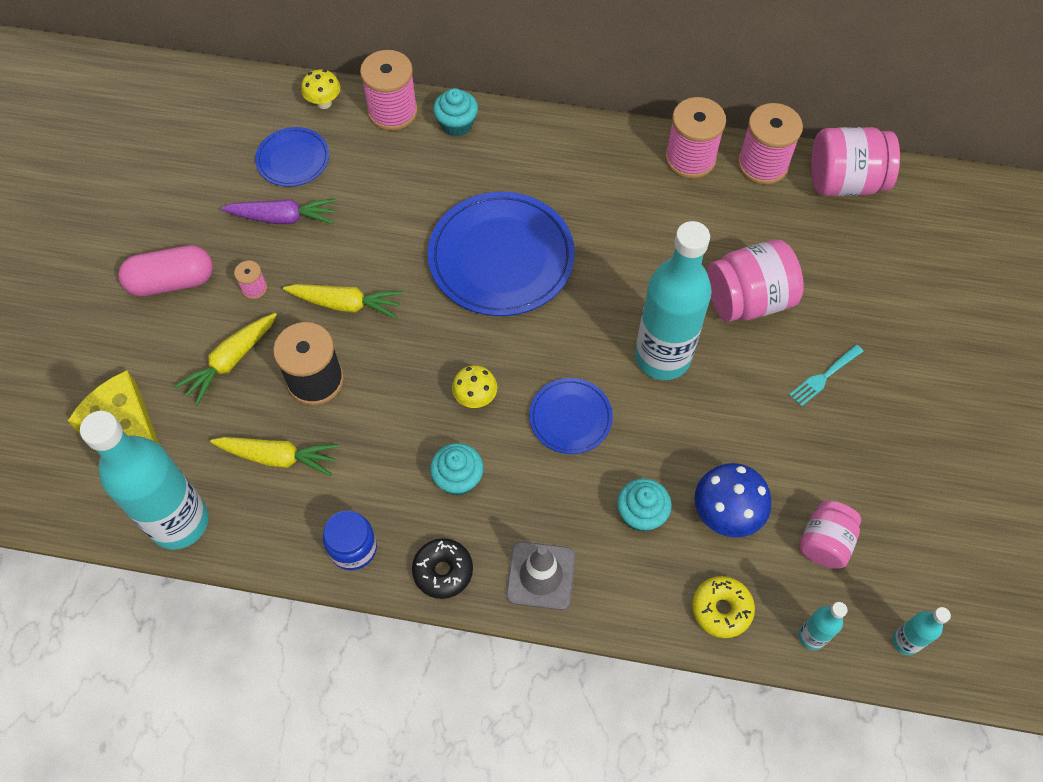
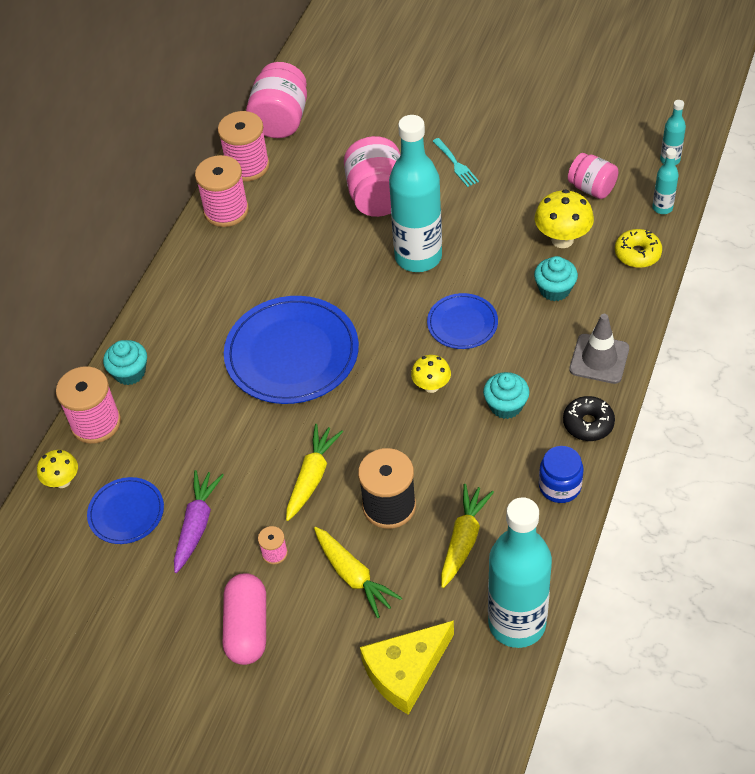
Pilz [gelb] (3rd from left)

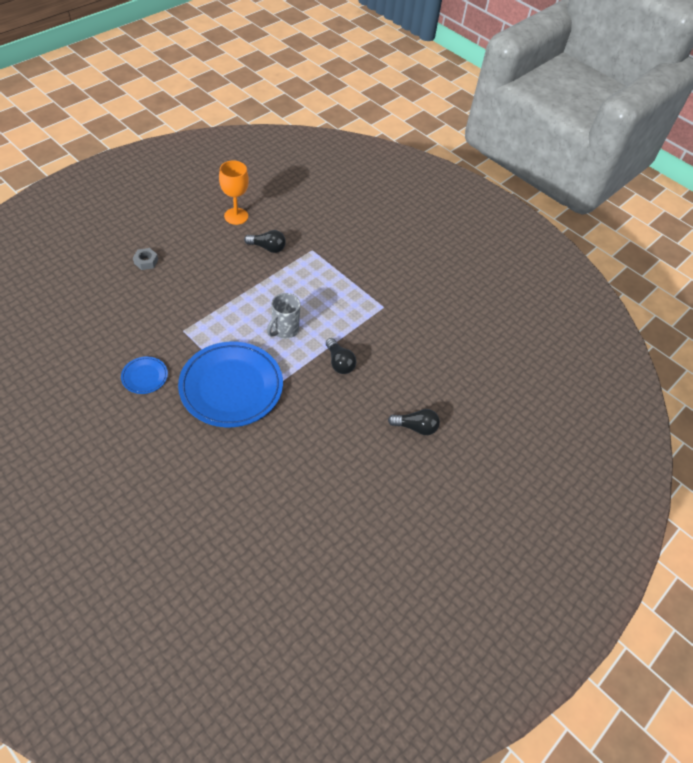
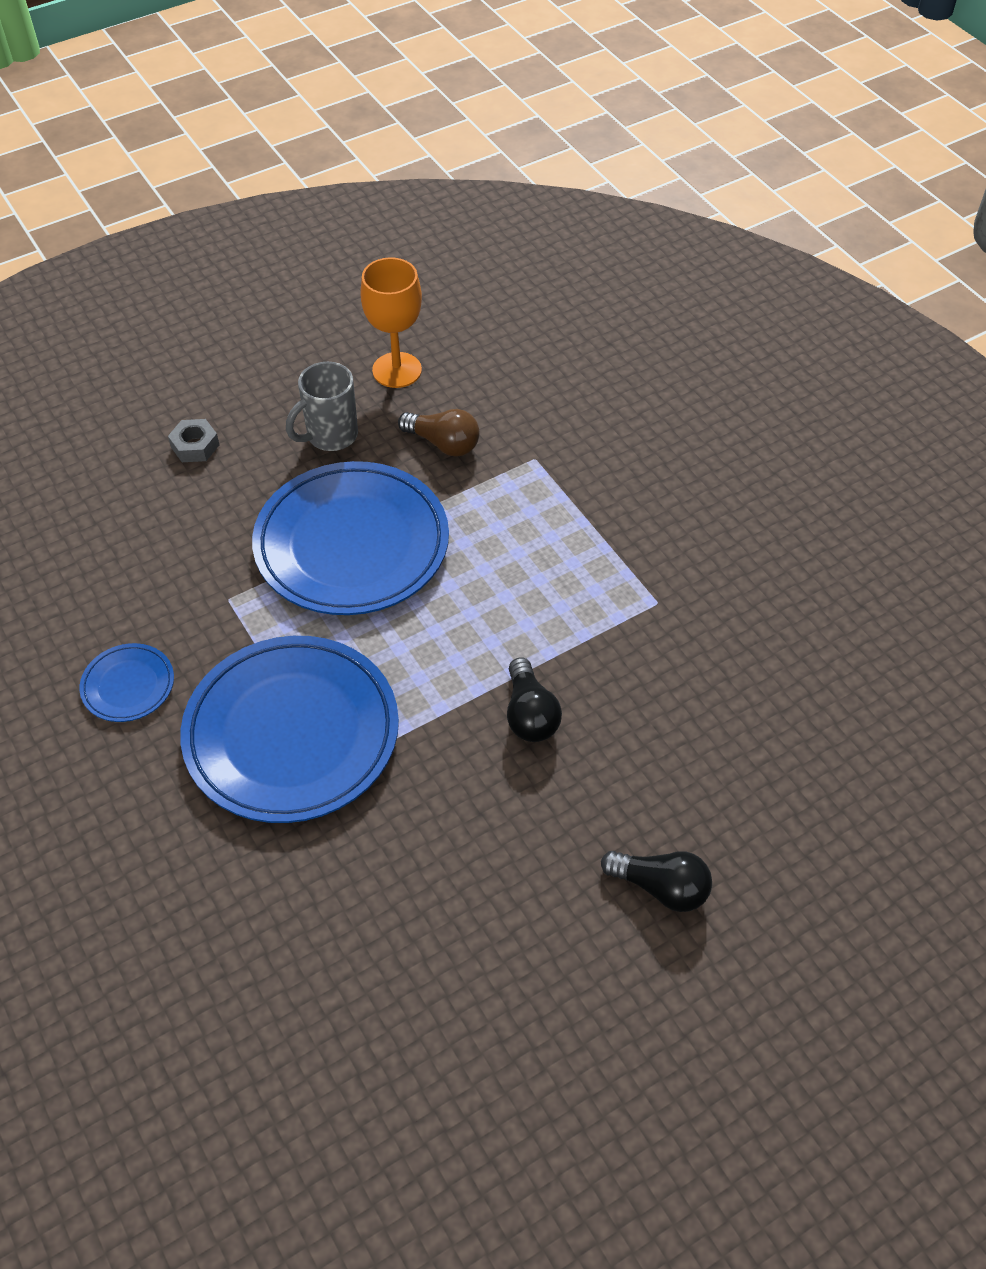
Glühbirne [braun]
Tasse [grau]
Teller [blau] (3rd from left)

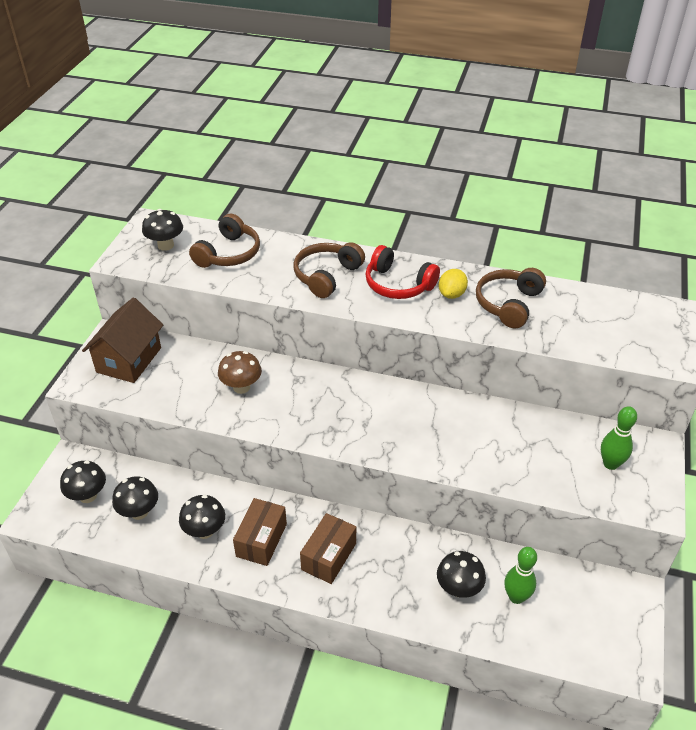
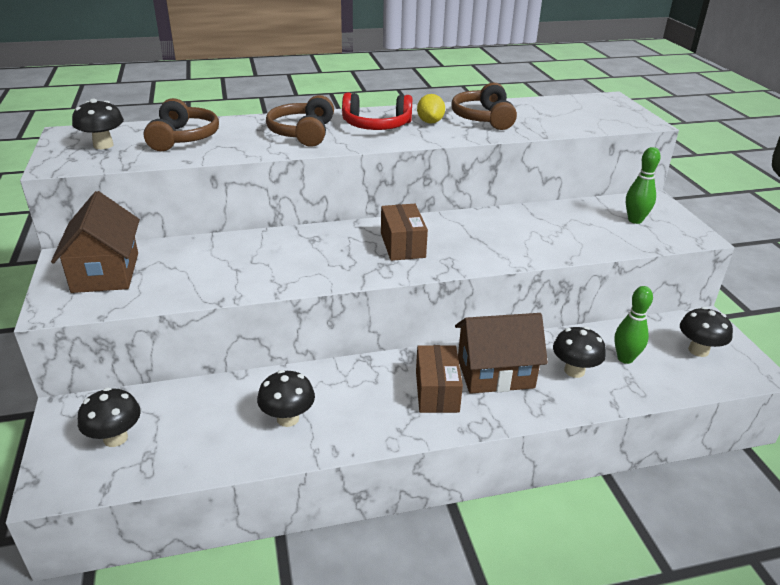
Pilz [schwarz] (5th from left)
Pilz [braun]
Schachtel [braun] (1st from left)
Haus [braun] (2nd from left)

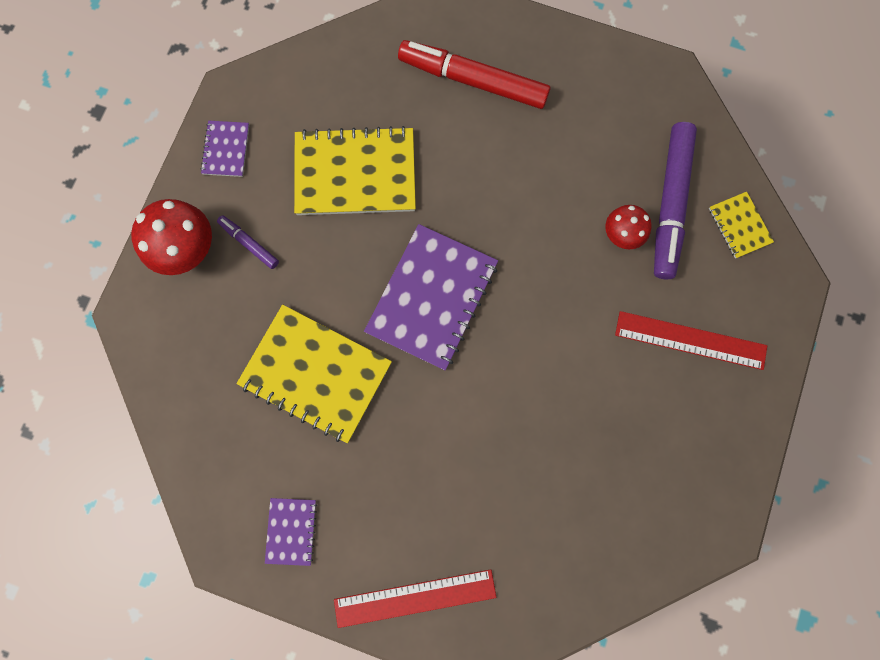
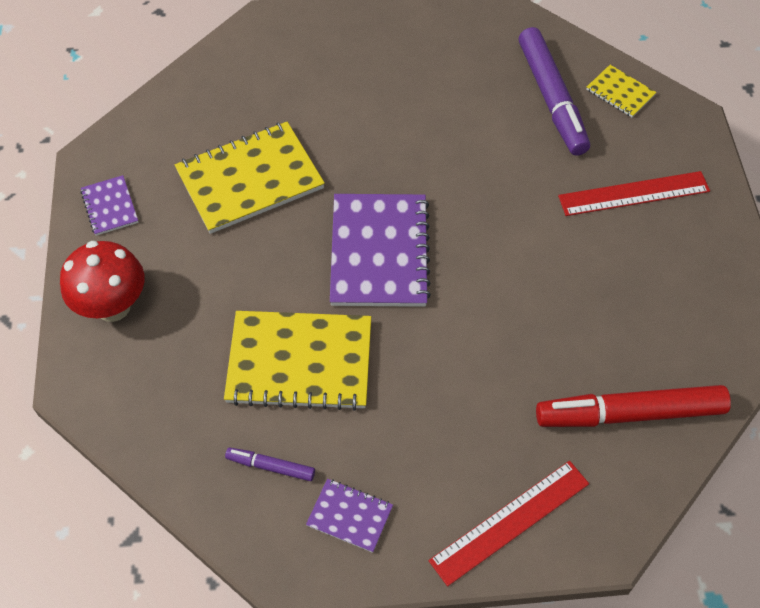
Filzstift [lila] (1st from left)
Notizbuch [lila] (2nd from left)
Filzstift [rot]
Pilz [rot] (2nd from left in the first image)

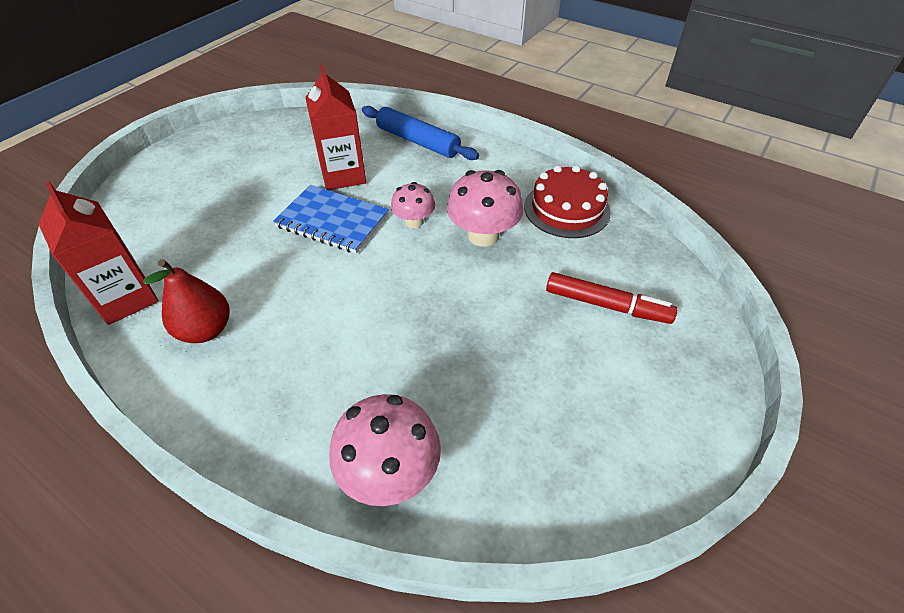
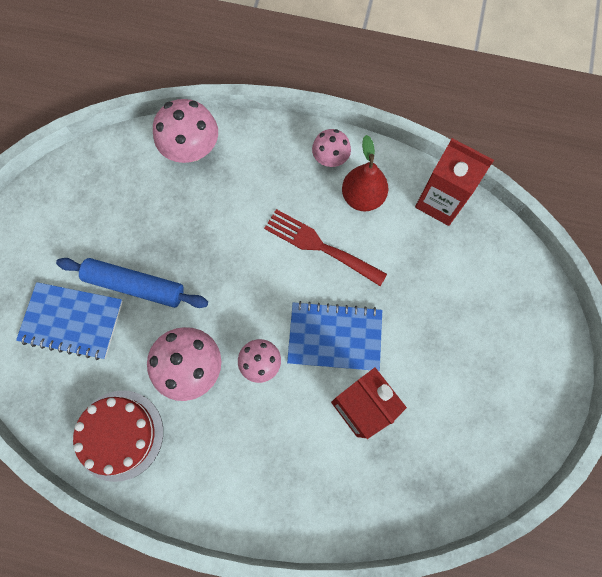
Nudelholz [blau]
Notizbuch [blau] (1st from left)
Gabel [rot]
Pilz [rosa] (4th from left)

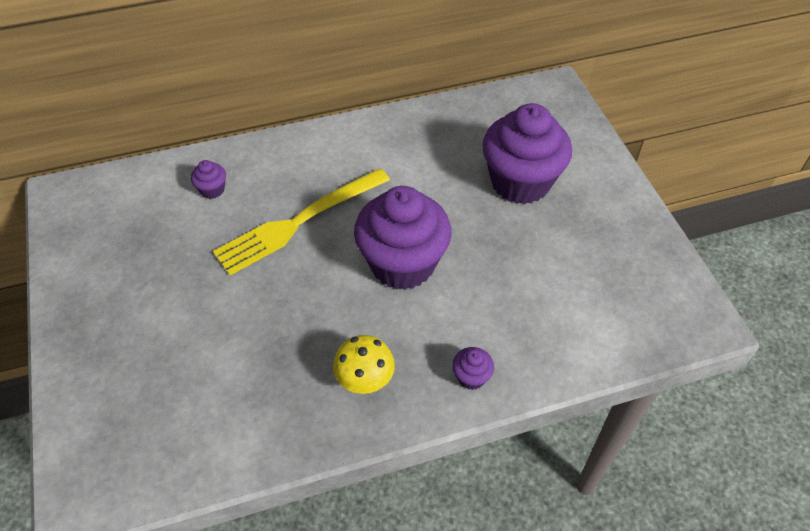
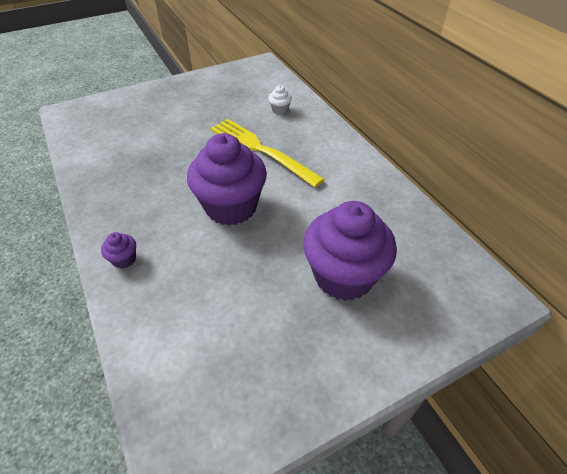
Muffin [weiß]
Pilz [gelb]

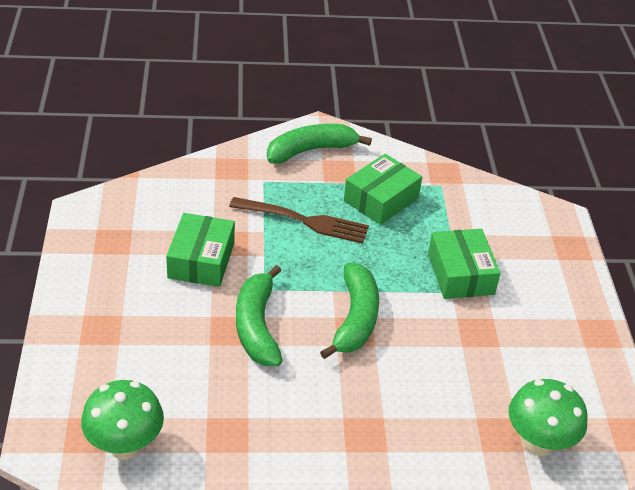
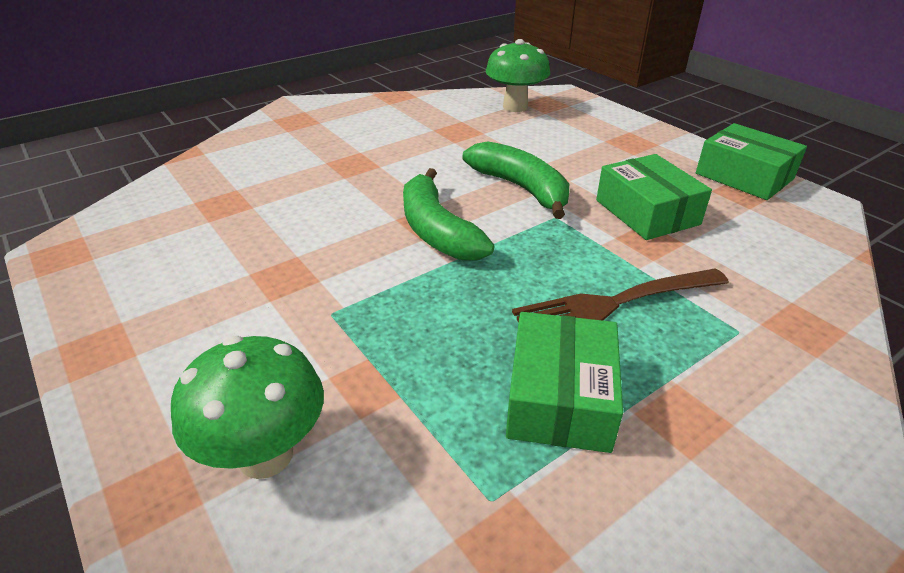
Banane [grün] (2nd from left in the first image)
Schachtel [grün] (3rd from left)
Pilz [grün] (1st from left)

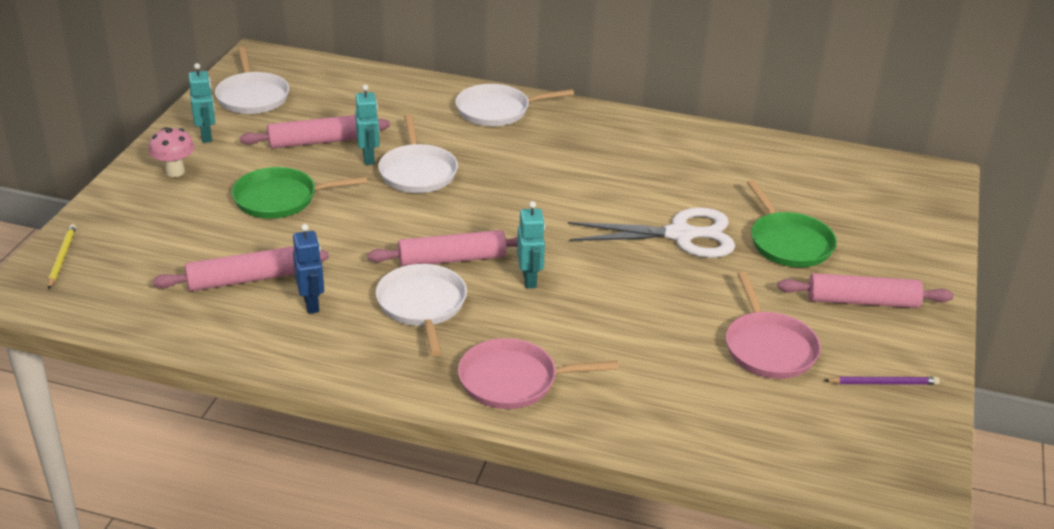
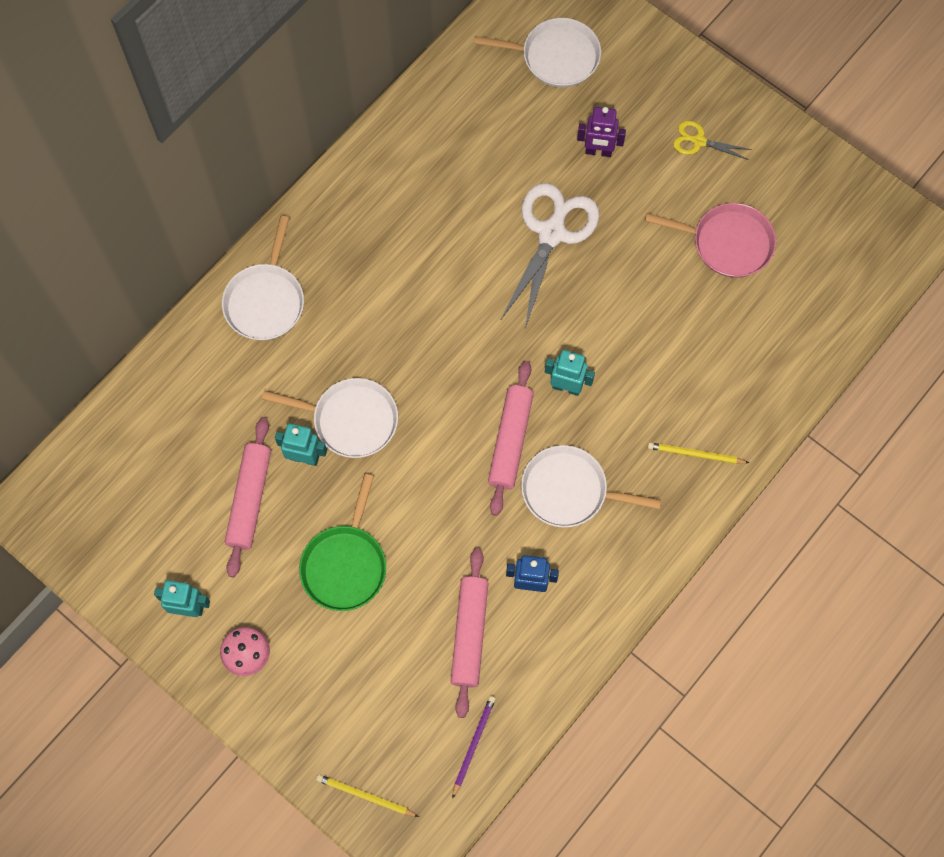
Pfanne [weiß] (3rd from left)
Bleistift [gelb] (2nd from left)
Roboter [lila]
Schere [gelb]
Bleistift [lila]

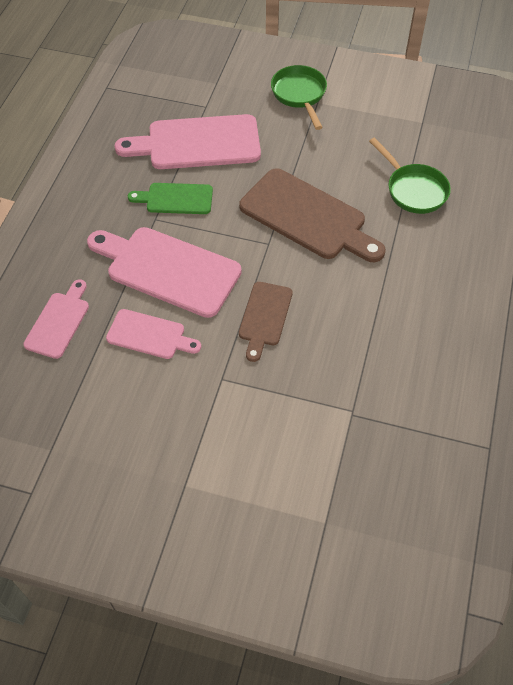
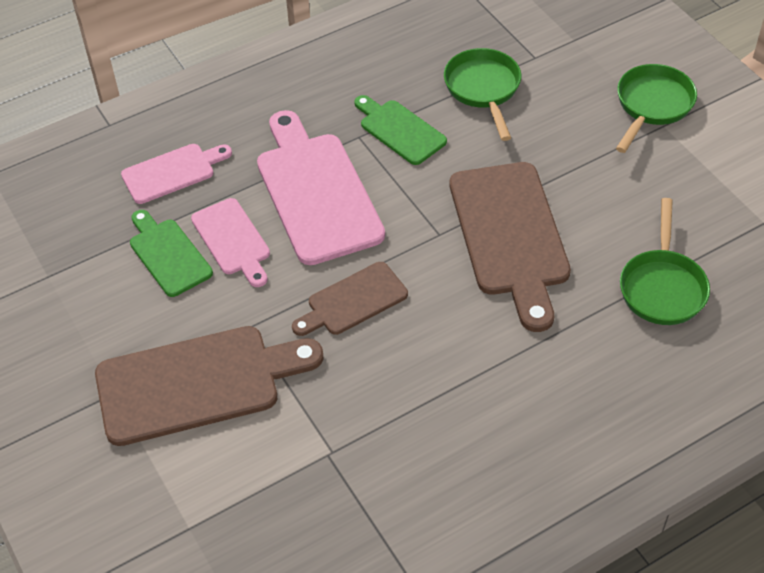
Pfanne [grün] (1st from left)
Schneidebrett [braun] (1st from left)
Schneidebrett [grün] (1st from left)

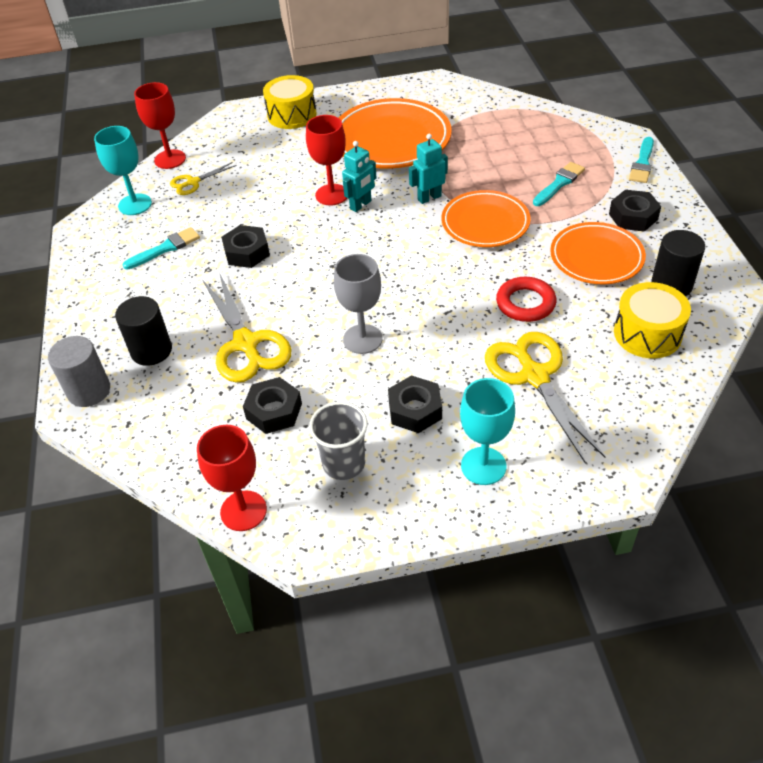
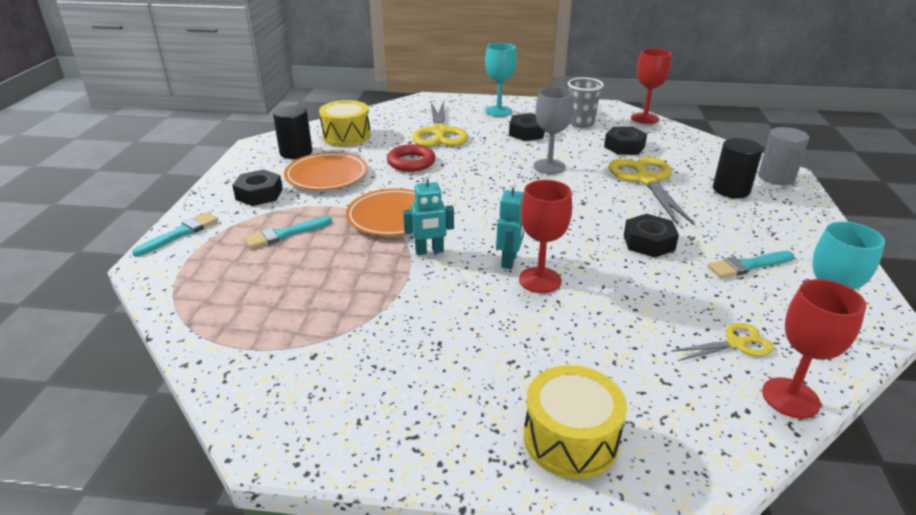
Teller [orange] (1st from left in the first image)
Roboter [türkis] (2nd from left)

